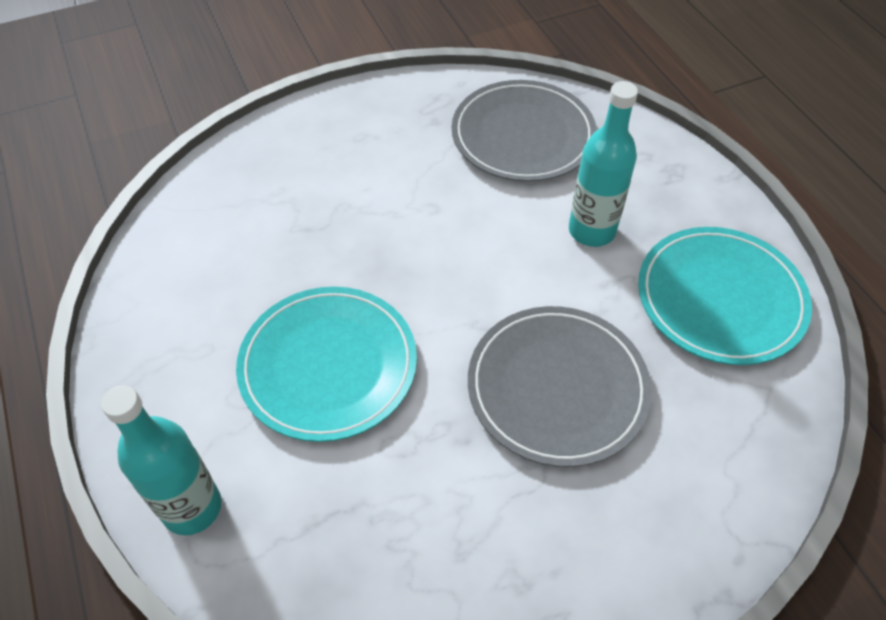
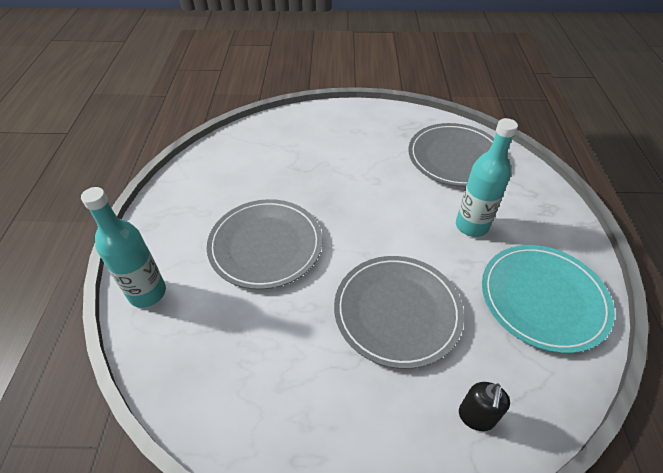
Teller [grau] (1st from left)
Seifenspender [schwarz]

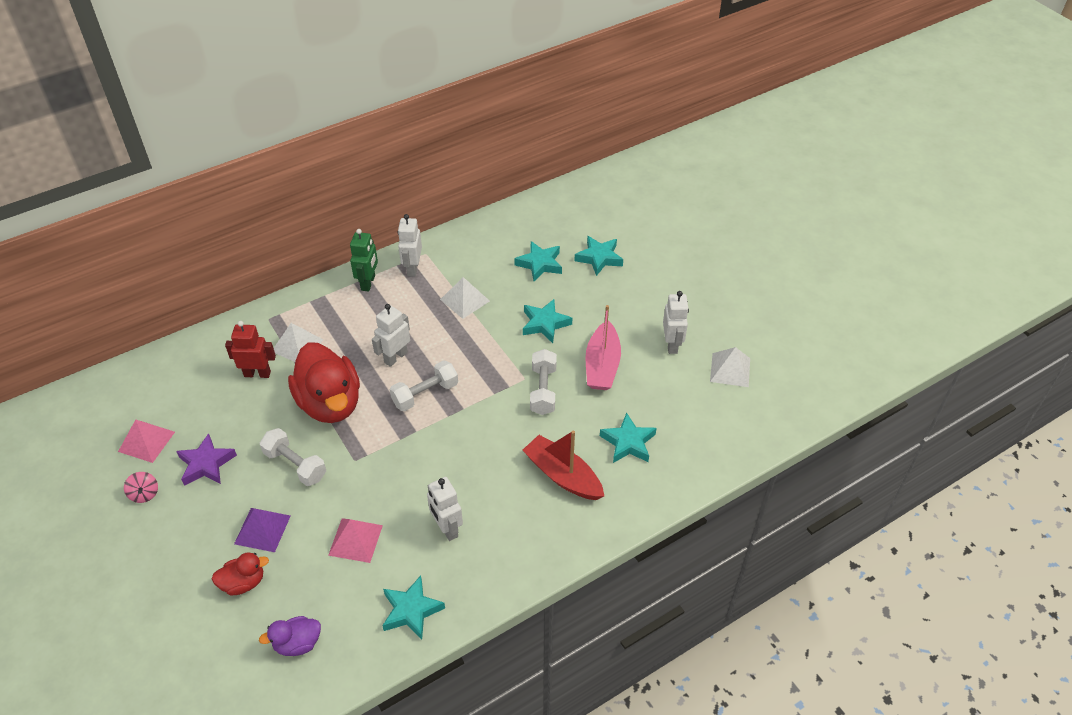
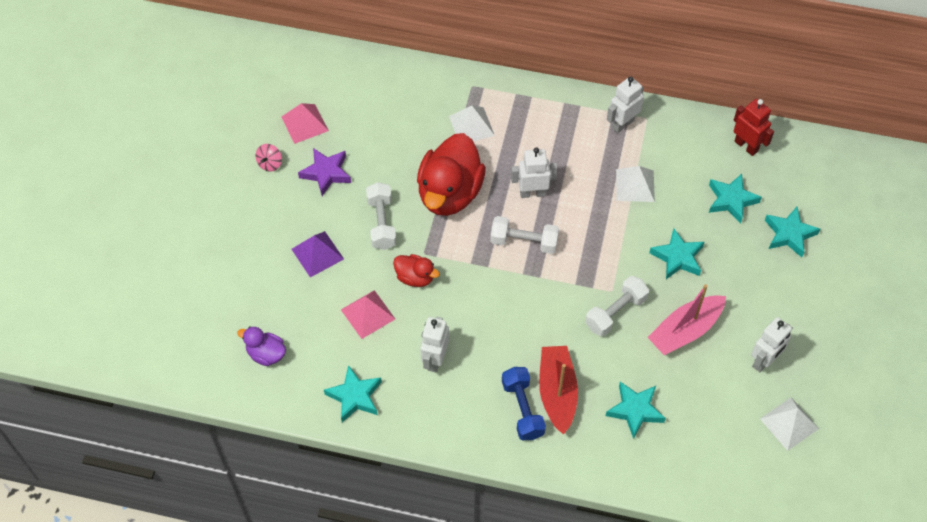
Ente [rot] (1st from left)
Roboter [rot]
Roboter [grün]
Hantel [blau]

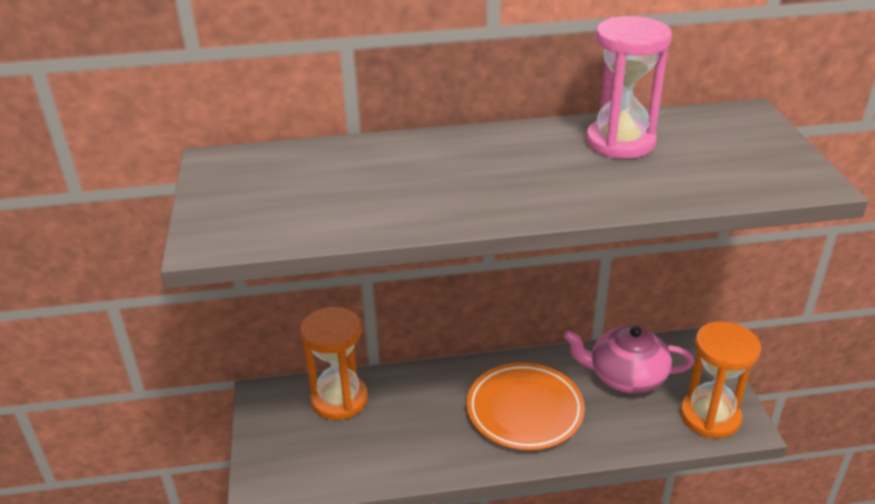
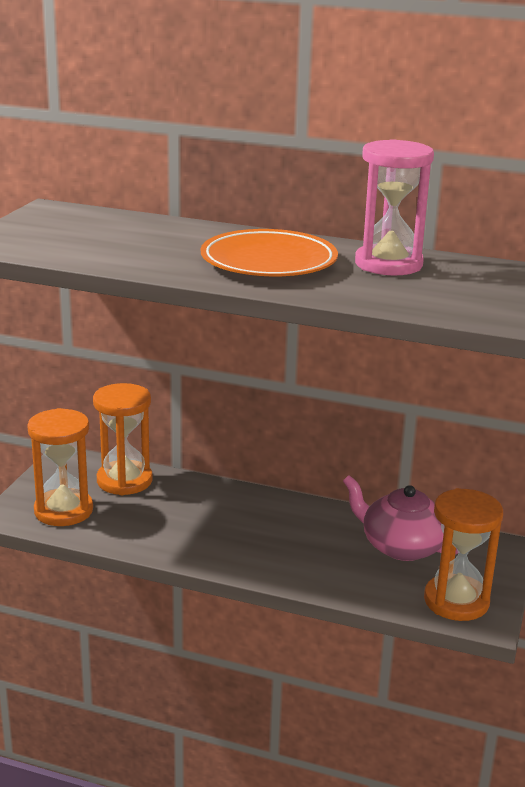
Teller [orange]
Sanduhr [orange] (1st from left)

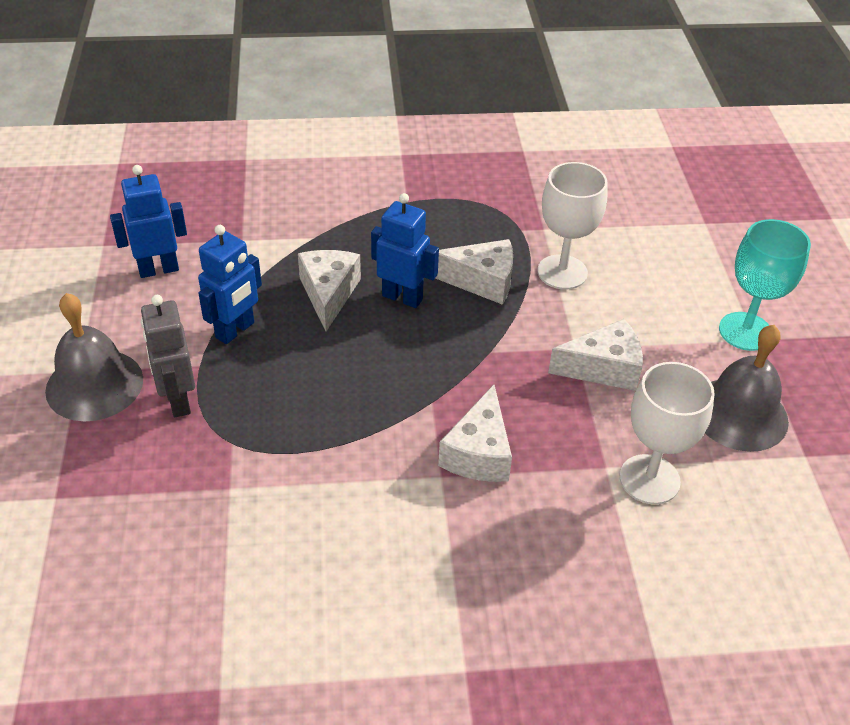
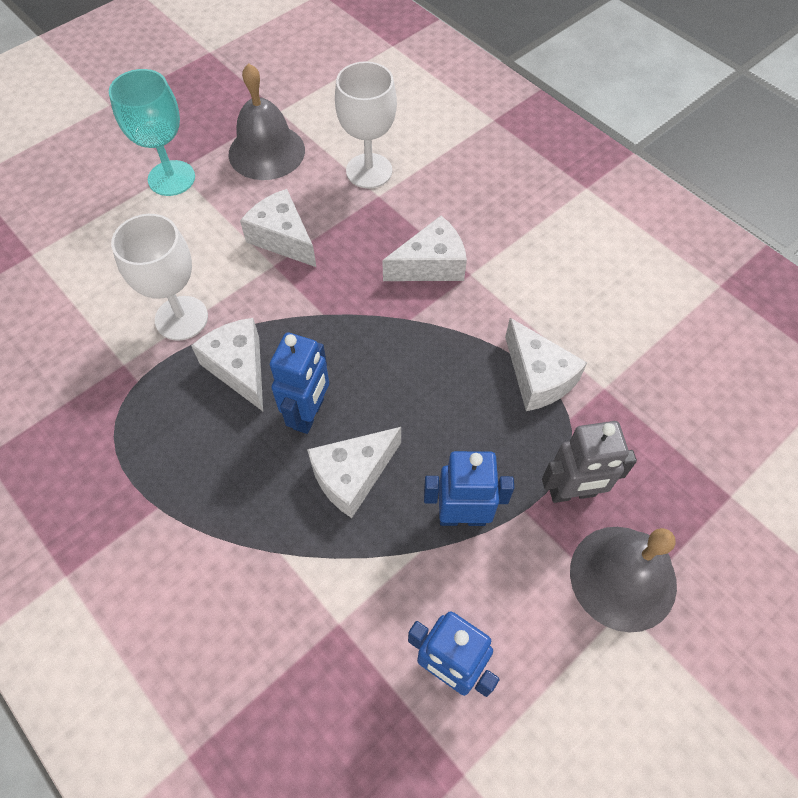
Roboter [grau]
Roboter [blau] (1st from left)
Käse [weiß] (5th from left)

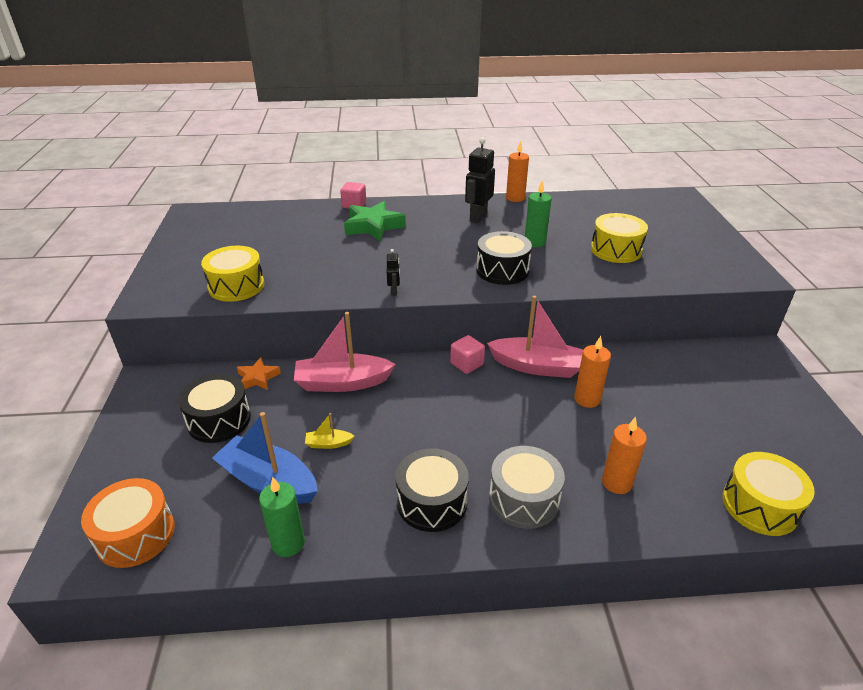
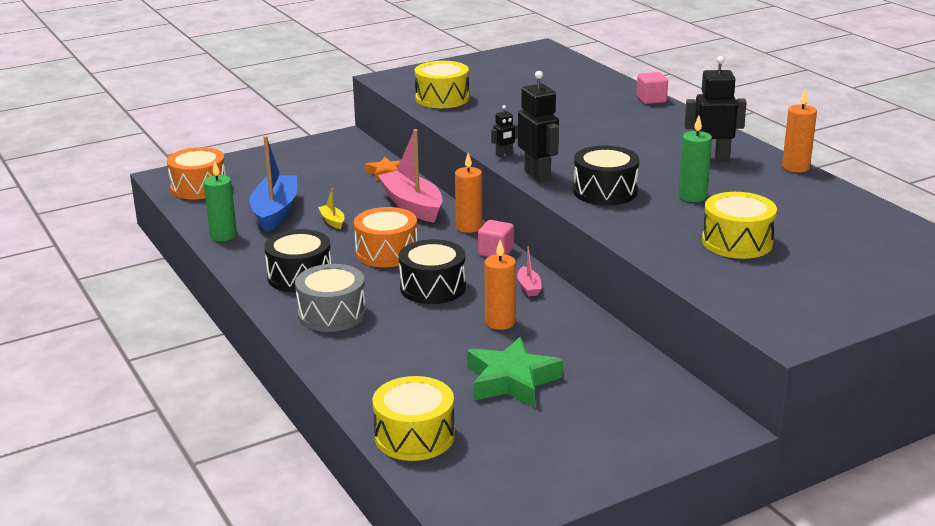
Trommel [schwarz] (2nd from left)
Stern [grün]
Boot [rosa] (2nd from left)
Kerze [orange] (1st from left)
Trommel [orange] (2nd from left)
Roboter [schwarz] (2nd from left)

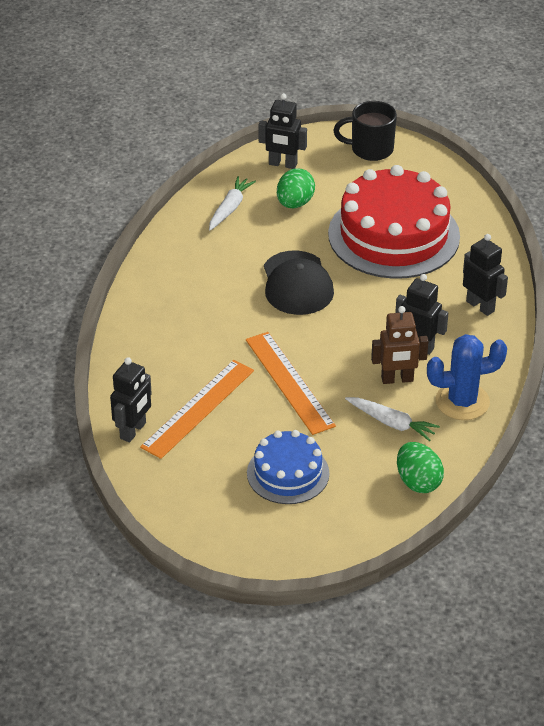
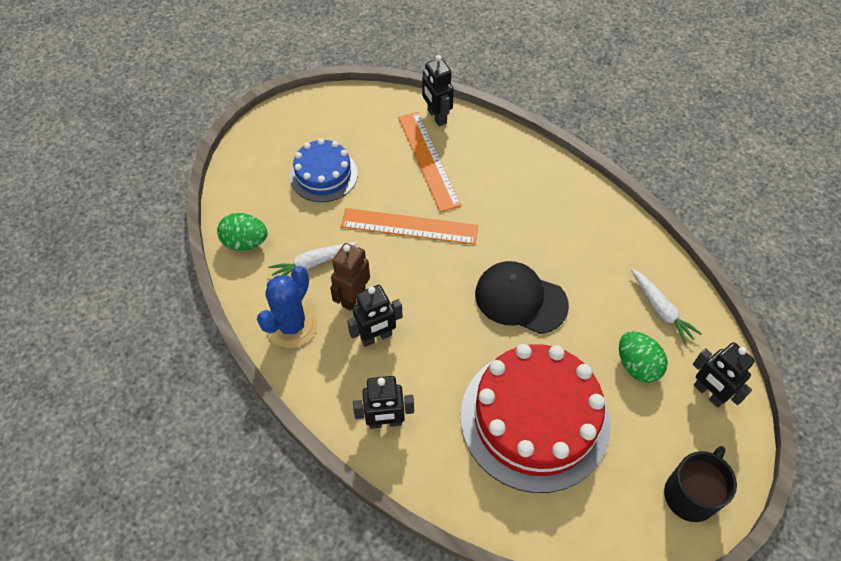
Roboter [schwarz] (4th from left)

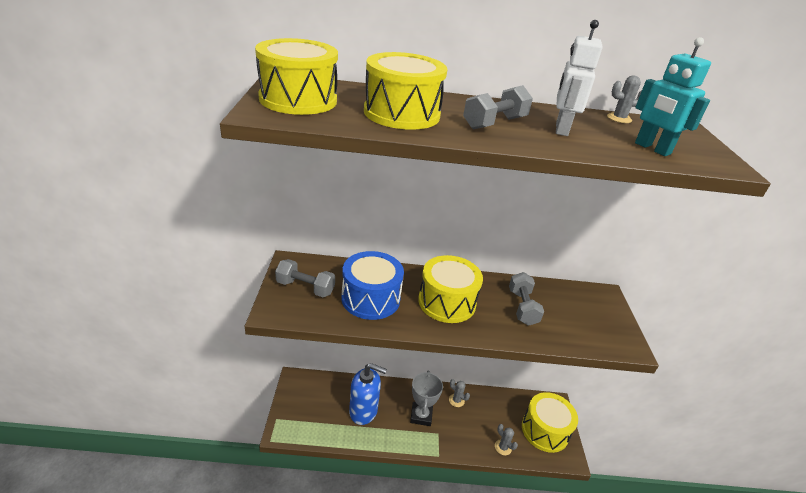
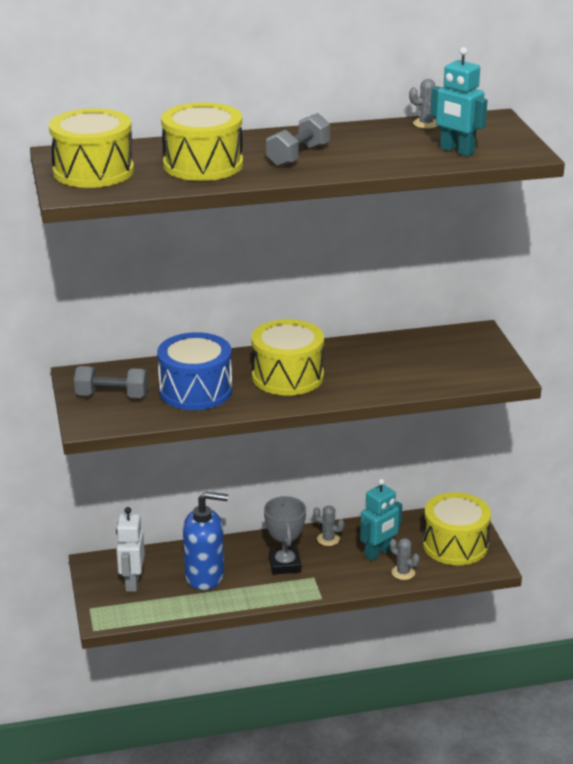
Hantel [grau] (3rd from left in the first image)
Roboter [weiß]
Roboter [türkis] (1st from left)

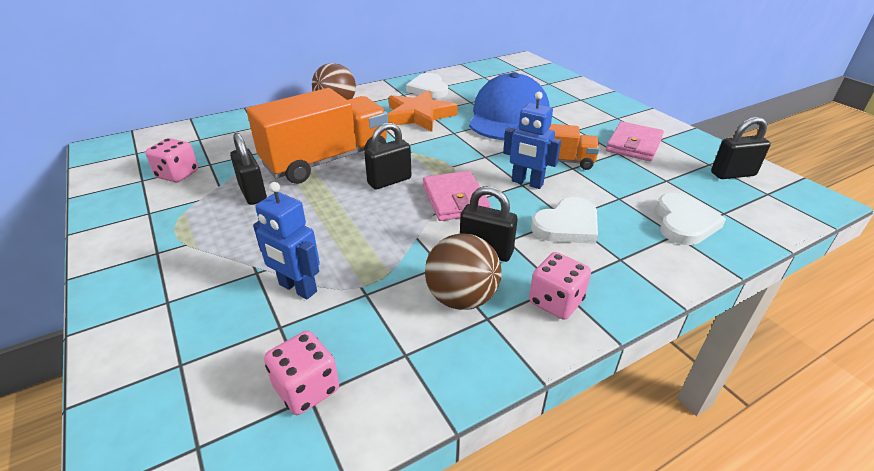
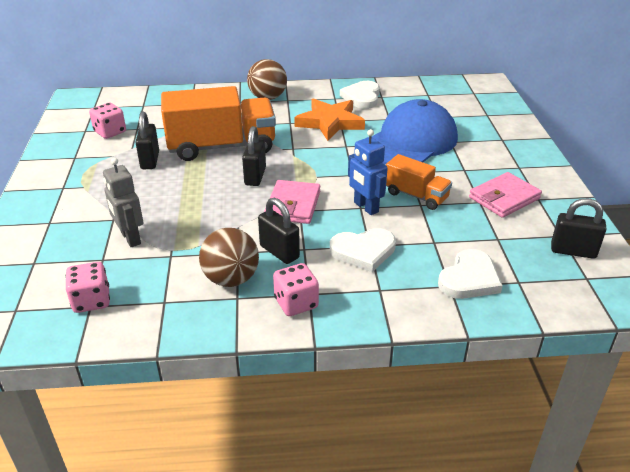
Roboter [grau]
Vorhängeschloss [schwarz] (2nd from left)

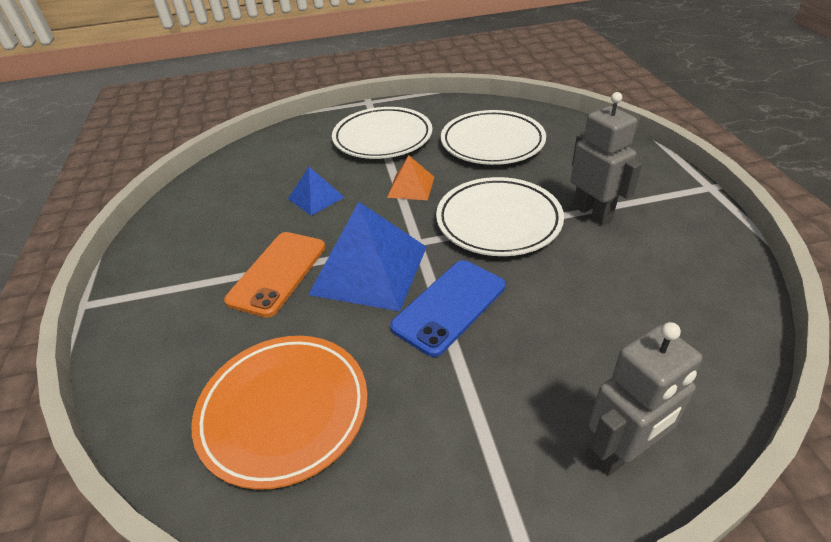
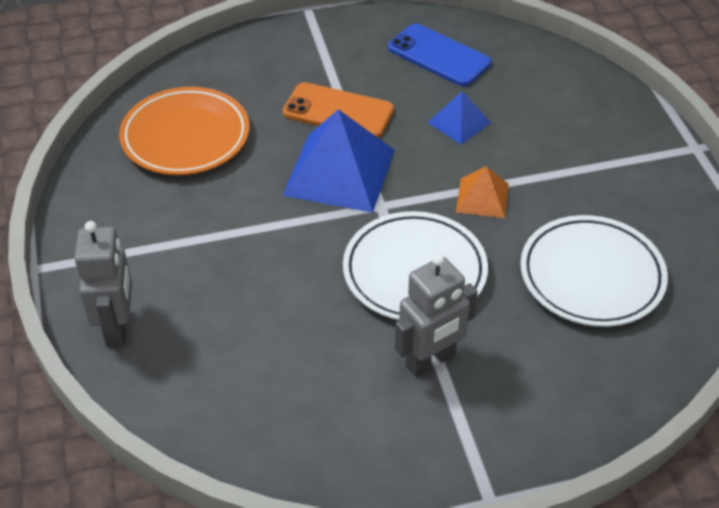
Teller [weiß] (1st from left in the first image)
Handy [blau]
Roboter [grau] (1st from left)

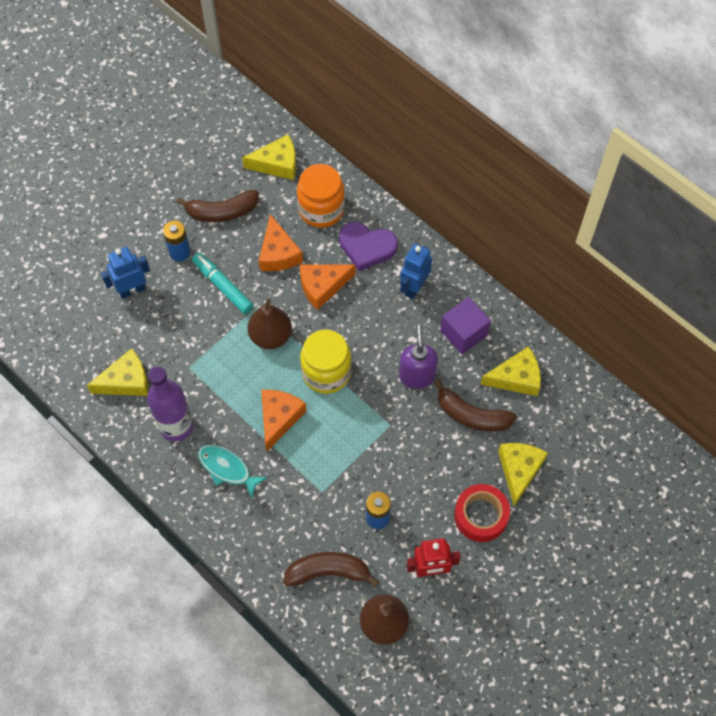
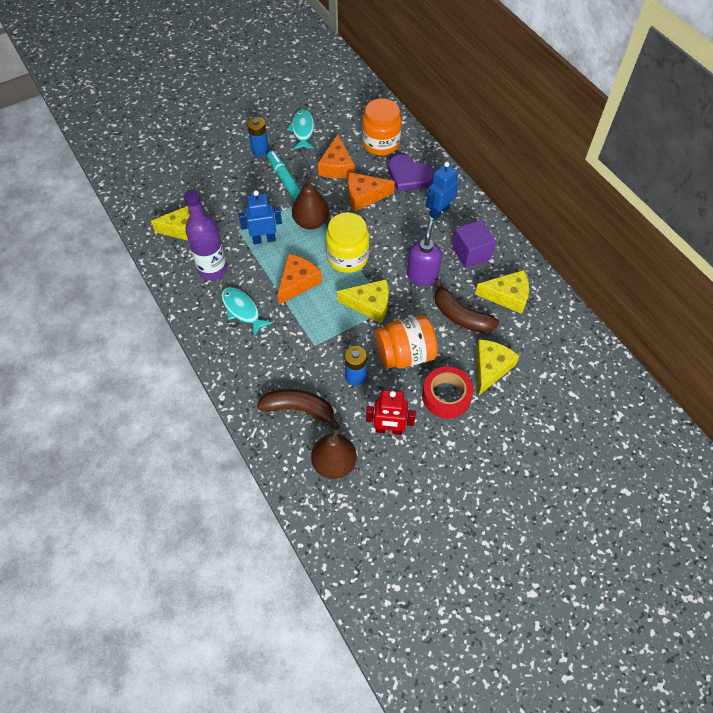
Roboter [blau] (1st from left)
Fisch [türkis] (2nd from left)
Käse [gelb] (2nd from left)
Einmachglas [orange] (2nd from left)

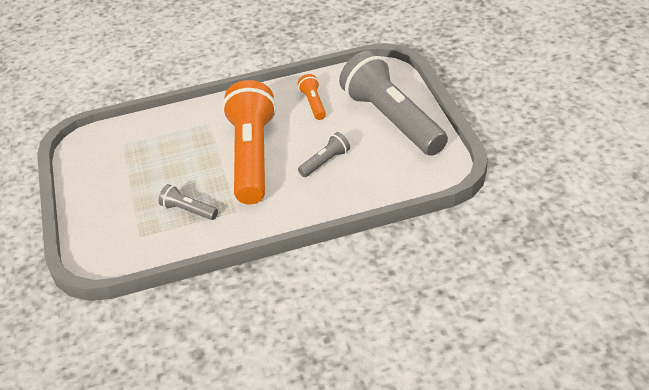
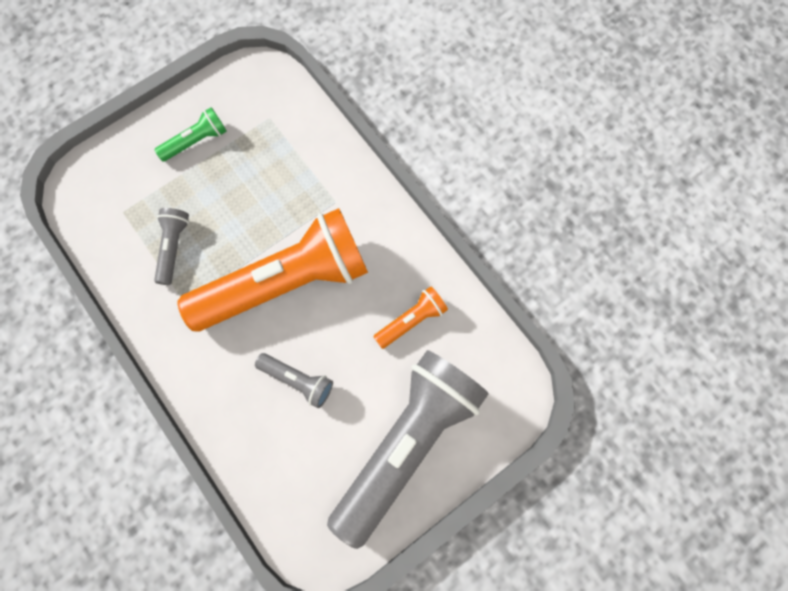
Taschenlampe [grün]

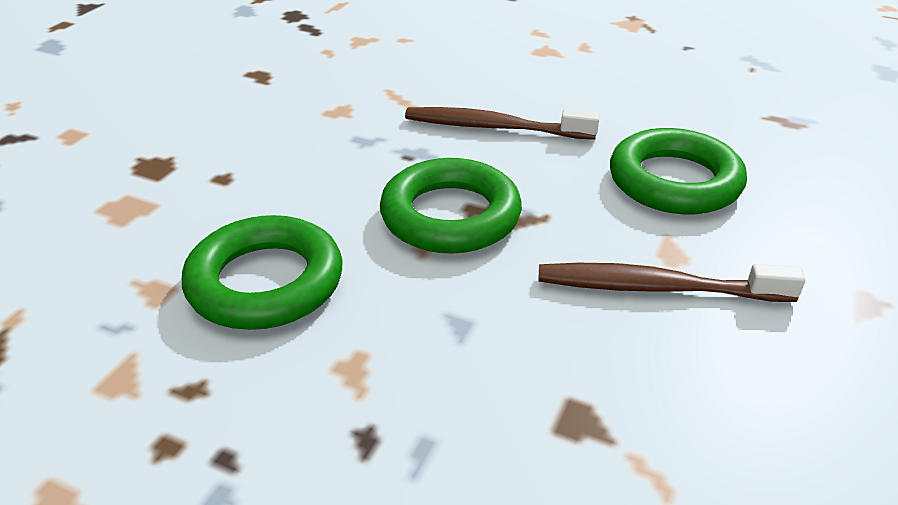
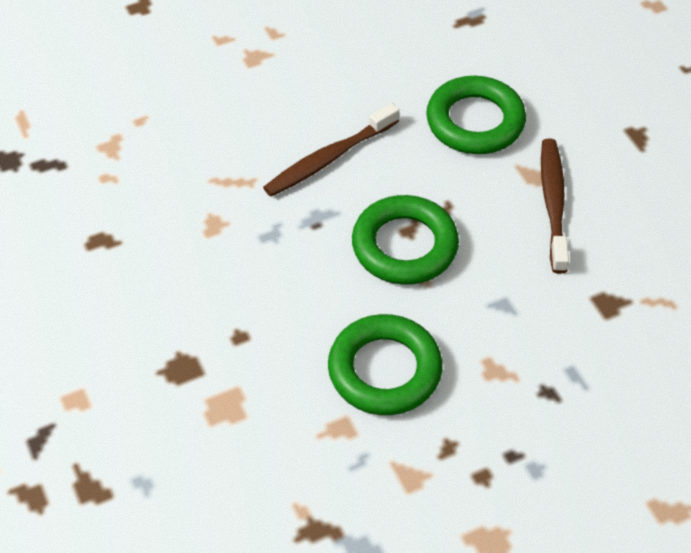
Zahnbürste [braun] (2nd from left)

